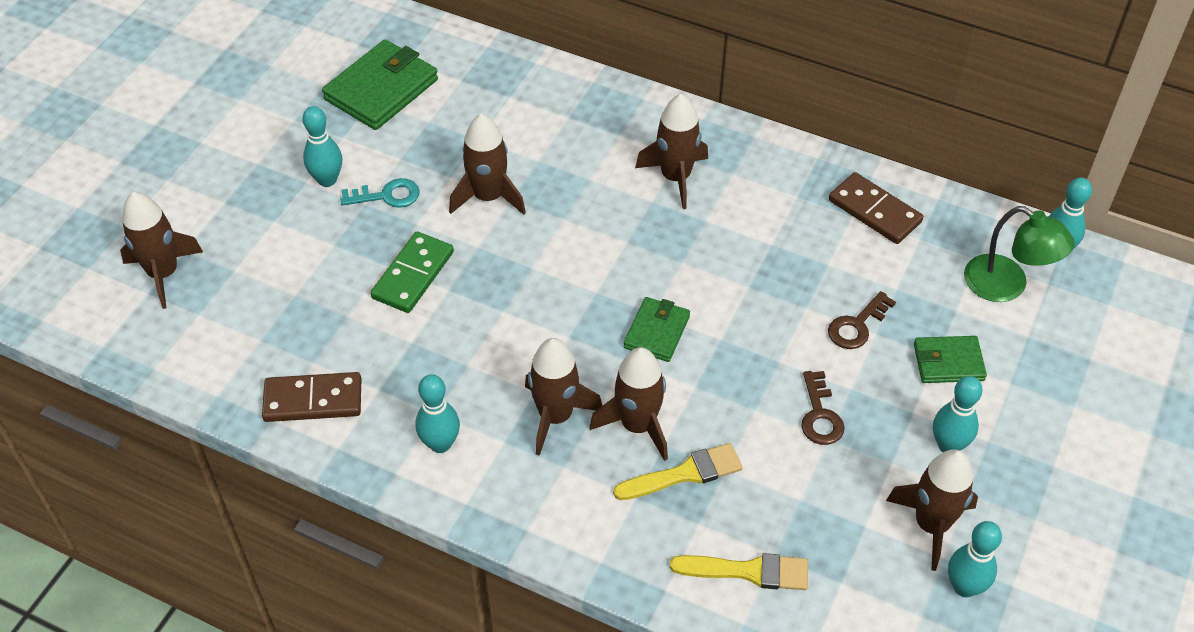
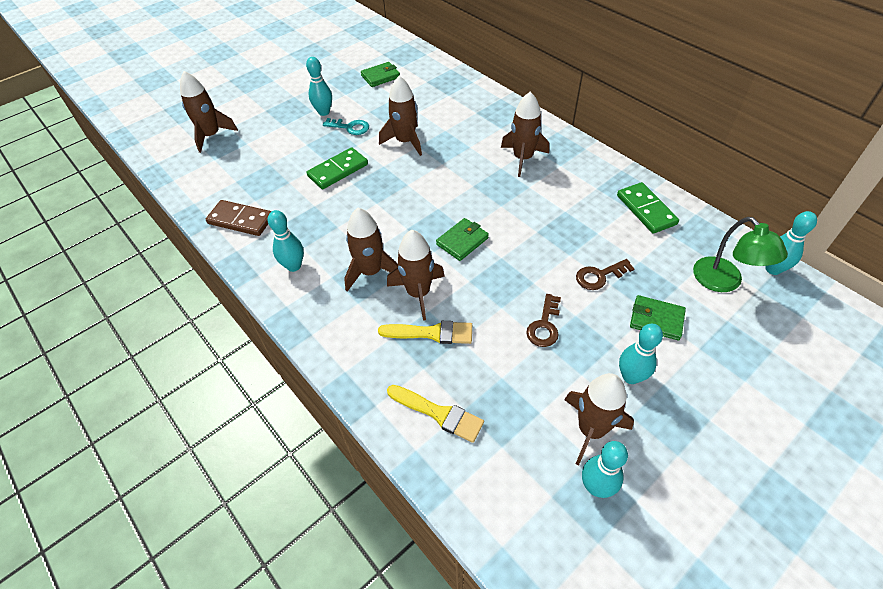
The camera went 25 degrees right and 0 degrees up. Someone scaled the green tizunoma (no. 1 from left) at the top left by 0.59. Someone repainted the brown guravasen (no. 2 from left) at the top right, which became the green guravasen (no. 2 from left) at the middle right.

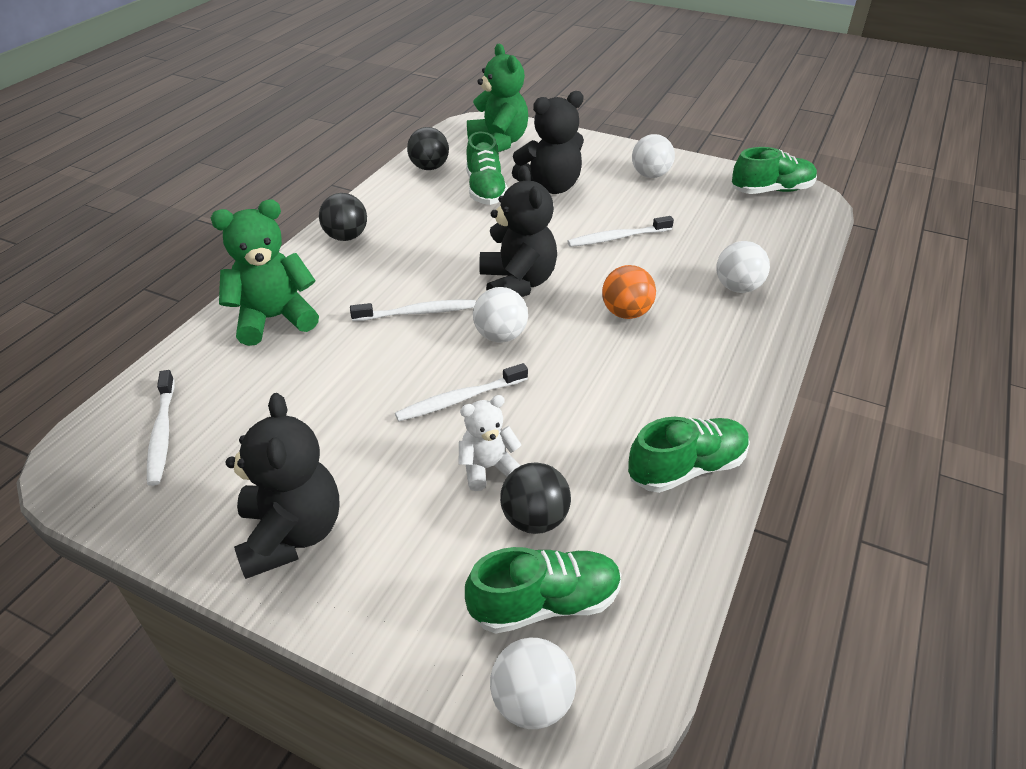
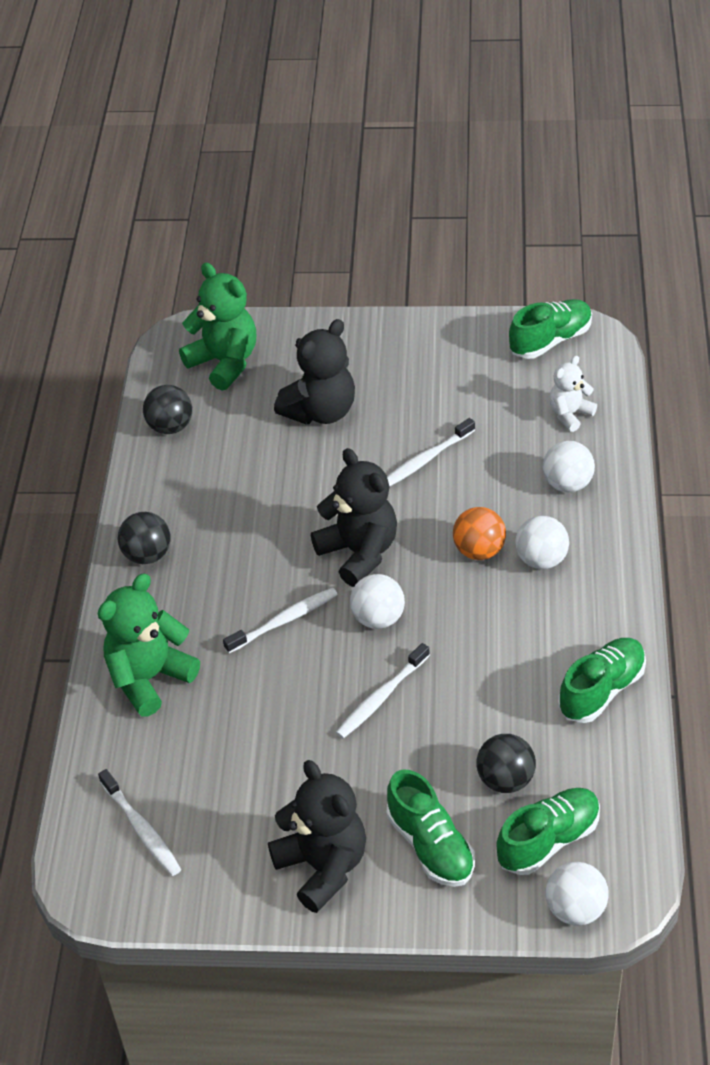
The camera went 20 degrees left and 5 degrees up. Someone carried the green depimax (no. 1 from left) from the top centre to the bottom centre. Someone carried the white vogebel (no. 3 from left in the first image) from the top centre to the middle right. Someone carried the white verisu from the centre to the middle right.

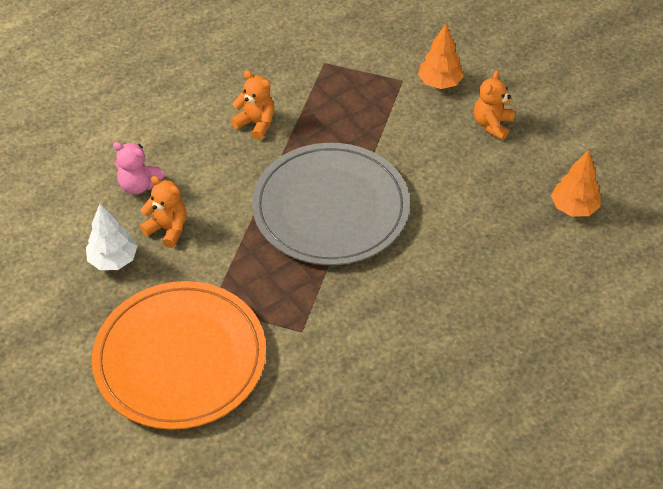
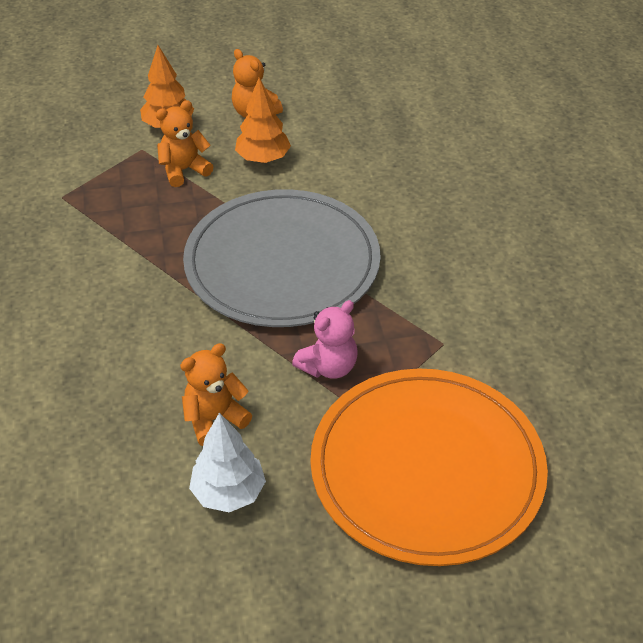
The camera went 65 degrees left and 5 degrees down. Someone carried the orange verisu (no. 2 from left in the first image) from the top centre to the top left. Someone carried the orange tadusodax (no. 2 from left) from the middle right to the top centre. Someone carried the pink verisu from the middle left to the centre.

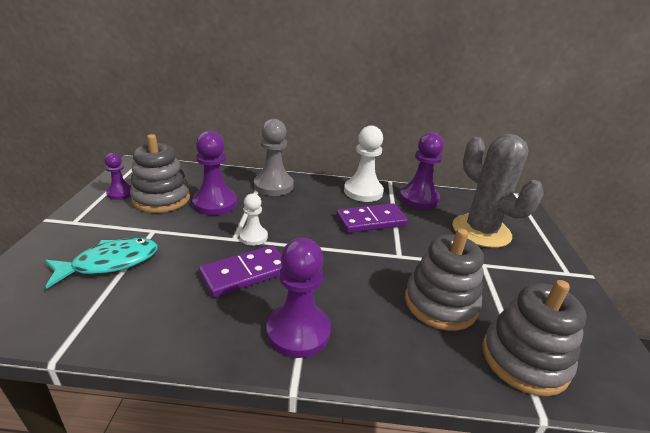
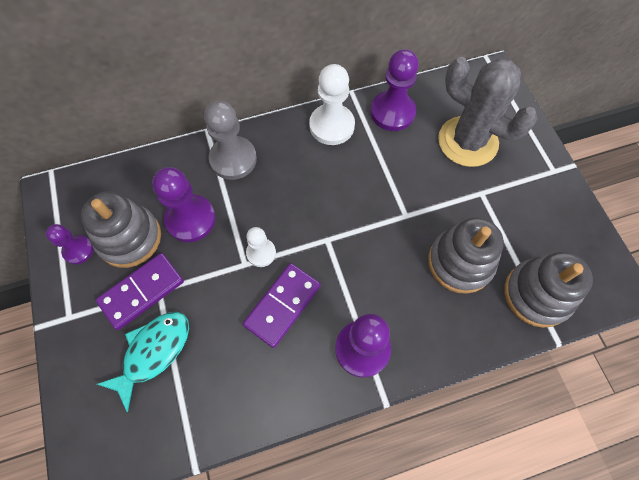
The camera went 20 degrees left and 35 degrees up. Someone carried the purple guravasen (no. 2 from left in the first image) from the centre to the middle left.

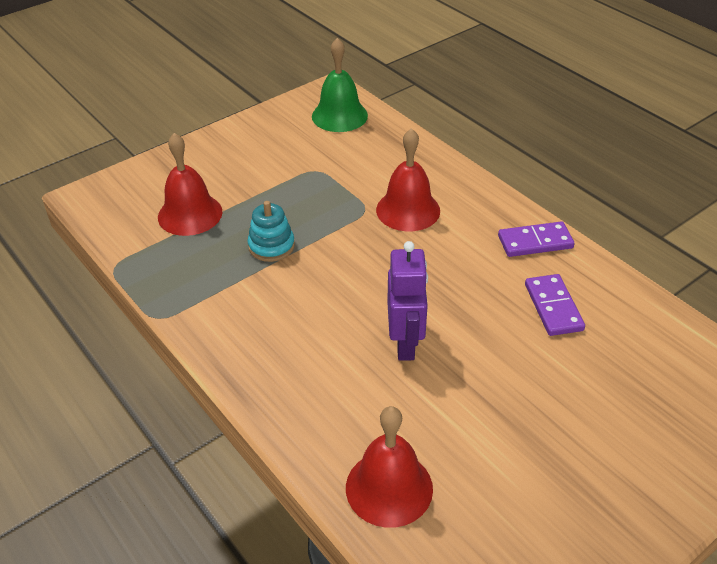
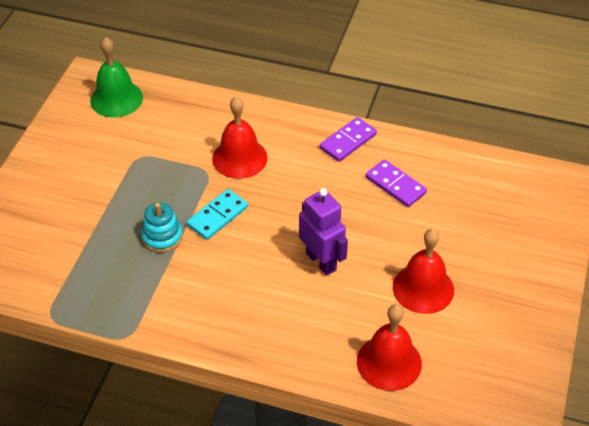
The camera went 35 degrees left and 5 degrees up. Someone put down the turquoise guravasen at the centre. Someone carried the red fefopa (no. 1 from left in the first image) from the top left to the middle right.

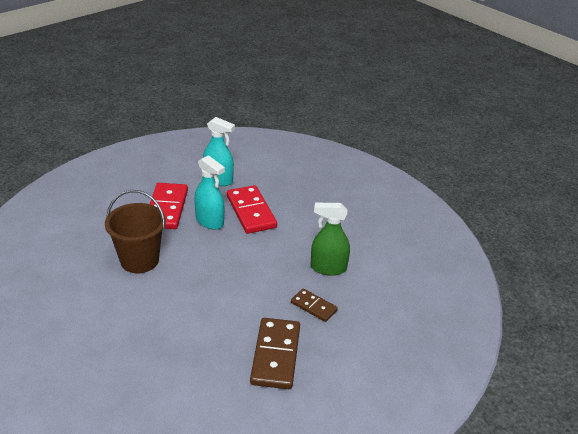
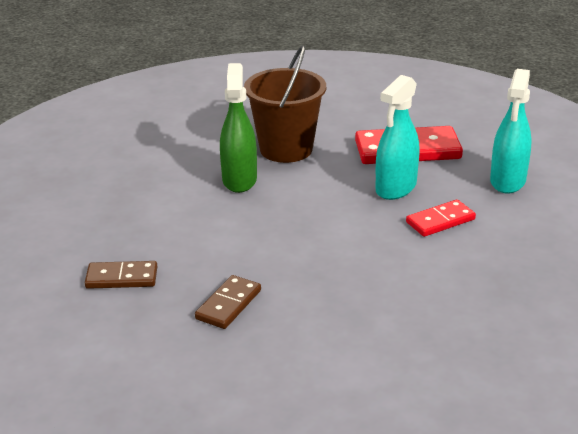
The camera went 85 degrees right and 5 degrees down. Someone scaled the brown guravasen (no. 1 from left) at the bottom centre by 0.57. Someone carried the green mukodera from the centre to the top centre. Someone scaled the red guravasen (no. 2 from left) at the centre by 0.57.

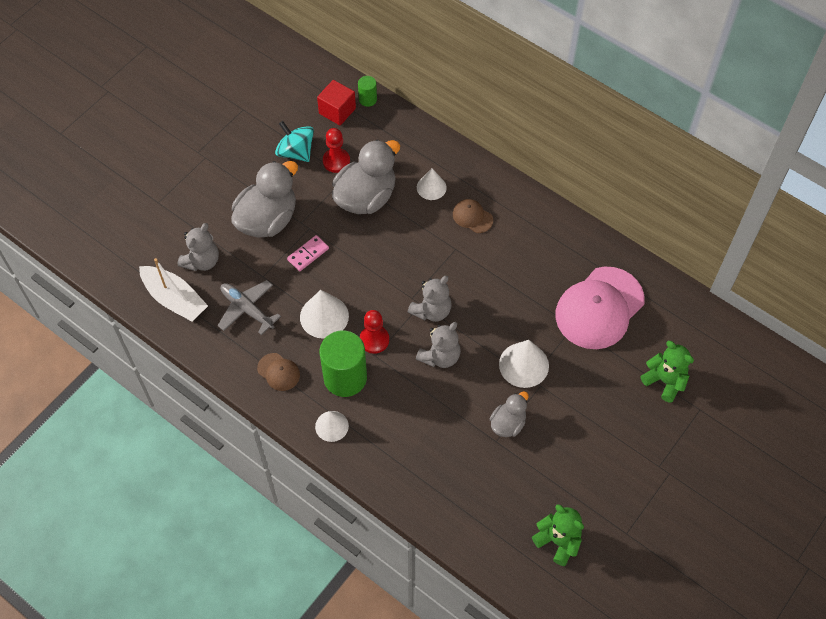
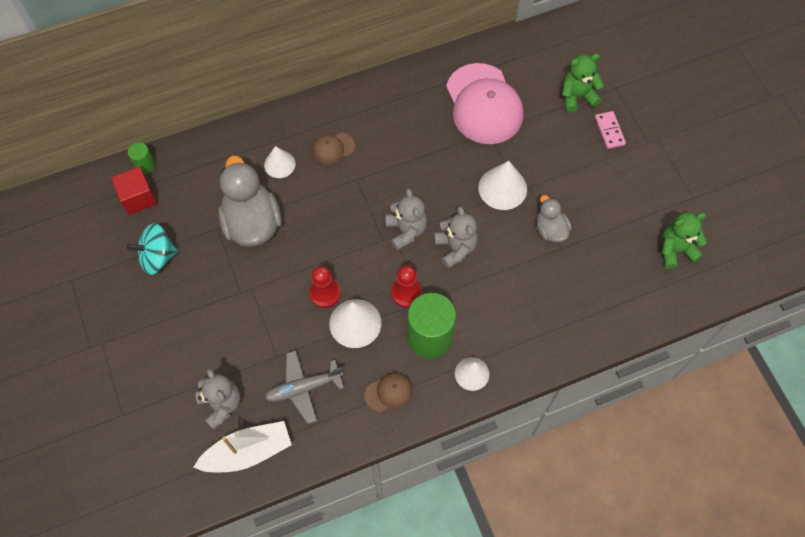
The camera went 60 degrees left and 5 degrees up. Someone carried the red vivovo (no. 1 from left) from the top centre to the centre. Someone carried the pink guravasen from the centre to the top right. Someone took away the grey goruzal (no. 1 from left) at the top left.

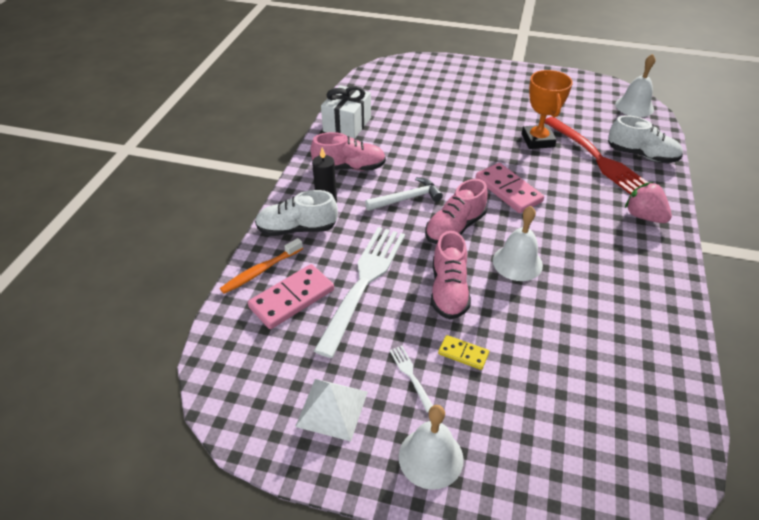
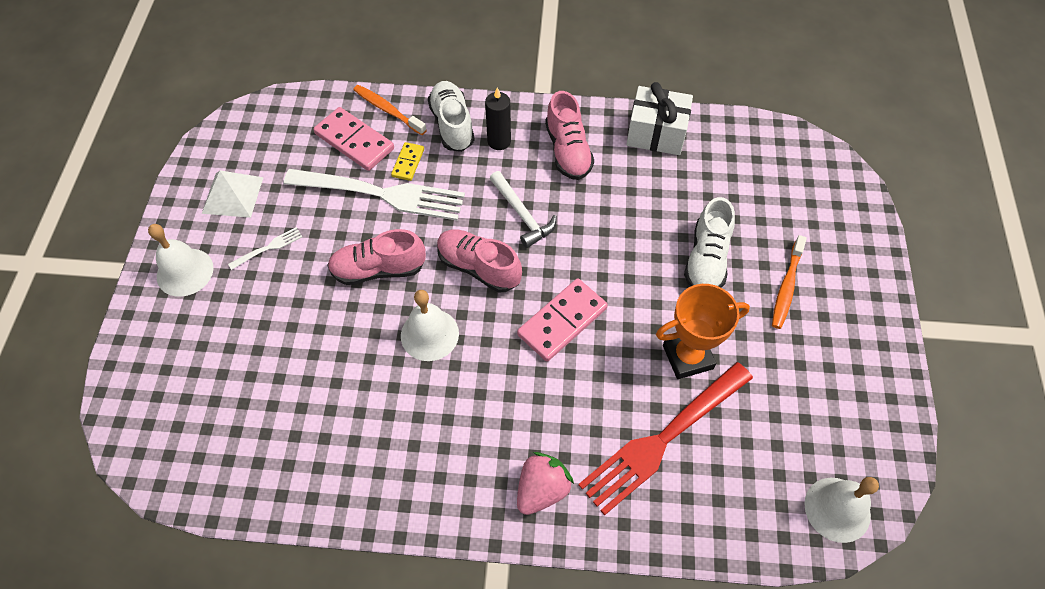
The camera went 80 degrees right and 15 degrees up. Someone carried the yellow guravasen from the bottom centre to the top centre. Someone carried the white depimax (no. 2 from left) from the top right to the middle right. Someone put down the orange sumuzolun (no. 2 from left) at the middle right.

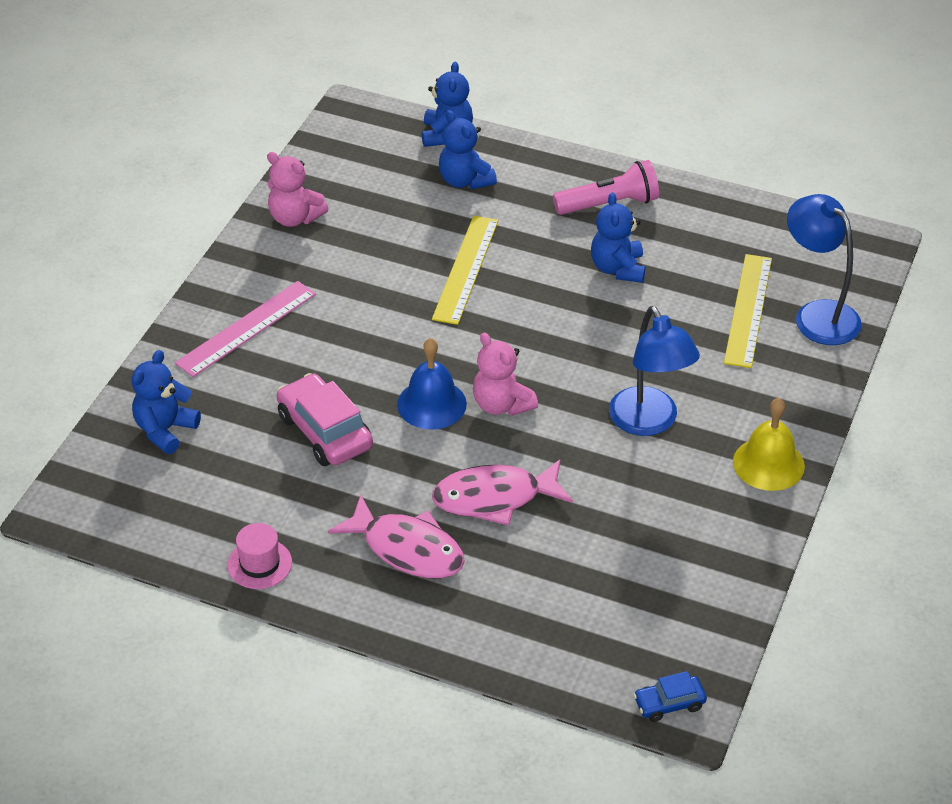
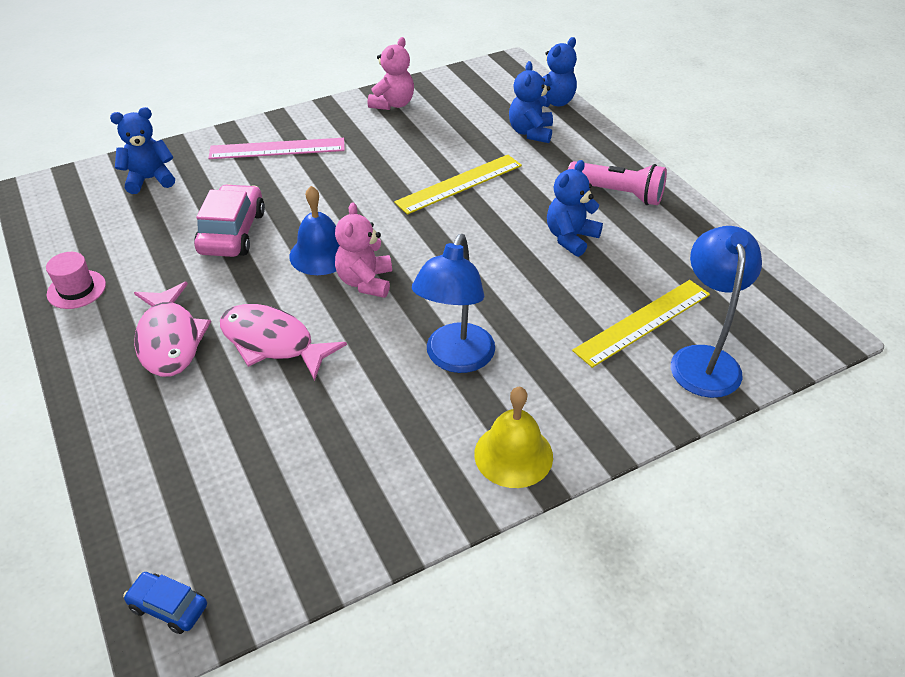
The camera went 40 degrees right and 0 degrees up. Someone rotated the pink verisu (no. 1 from left in the first image) at the top left by 135 degrees counterclockwise.

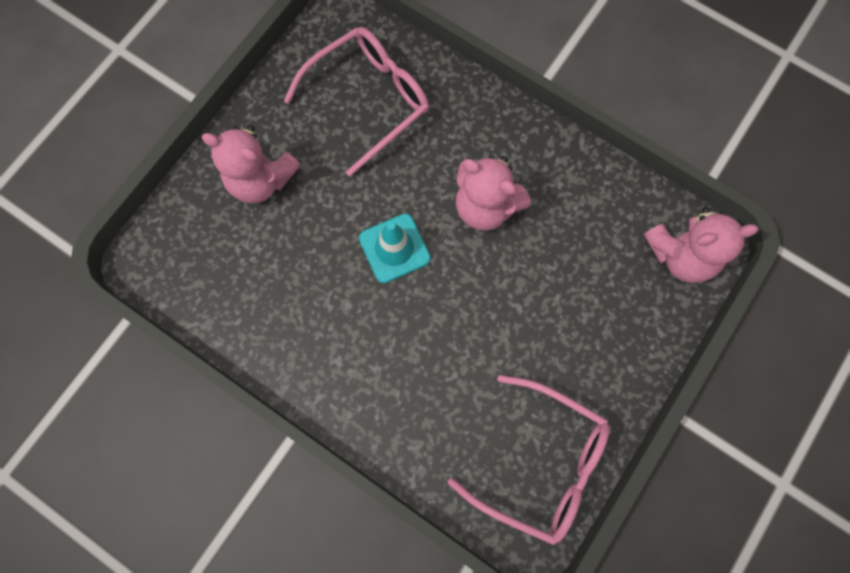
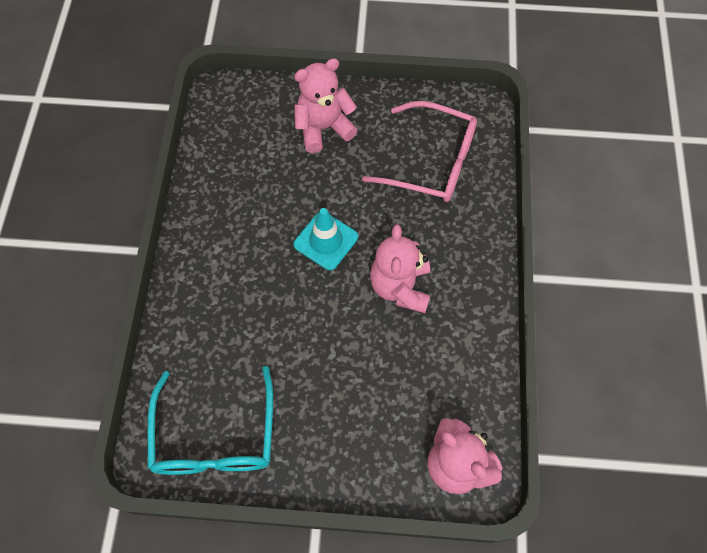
The camera went 60 degrees right and 10 degrees down. Someone repainted the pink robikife (no. 2 from left) at the bottom centre, which became the turquoise robikife at the bottom left. Someone rotated the pink verisu (no. 1 from left) at the top left by 75 degrees clockwise.

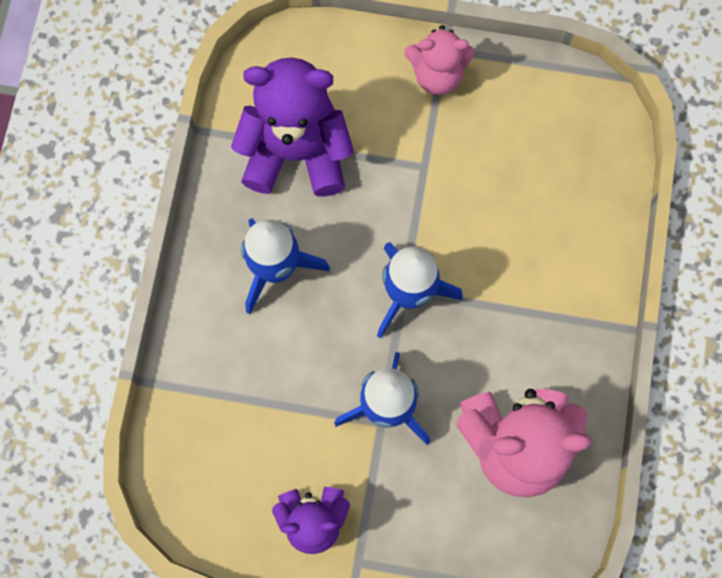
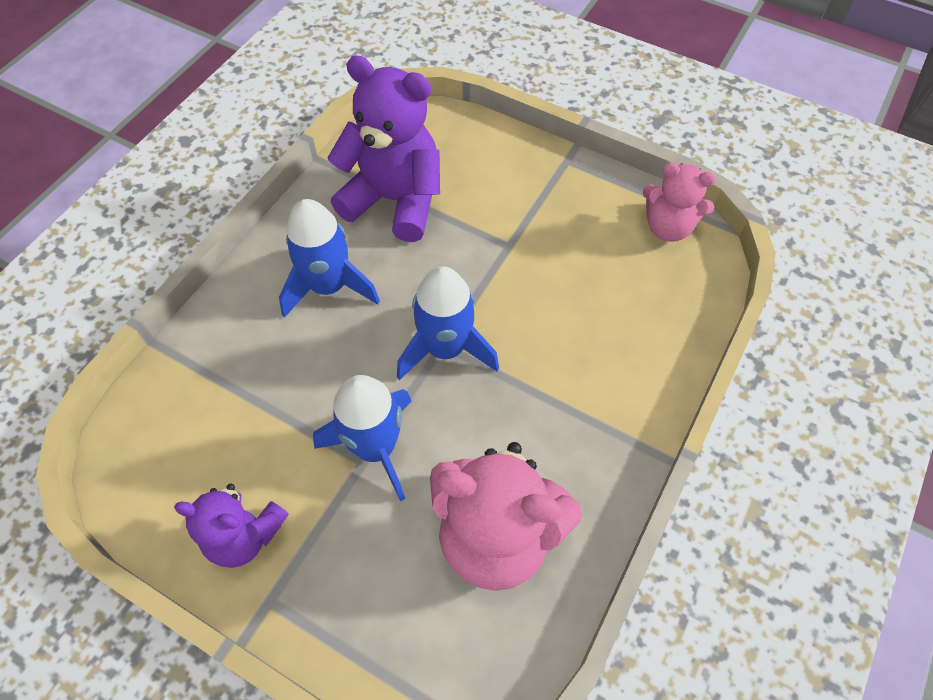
The camera went 20 degrees right and 15 degrees down. Someone carried the pink verisu (no. 1 from left in the first image) from the top centre to the top right.

